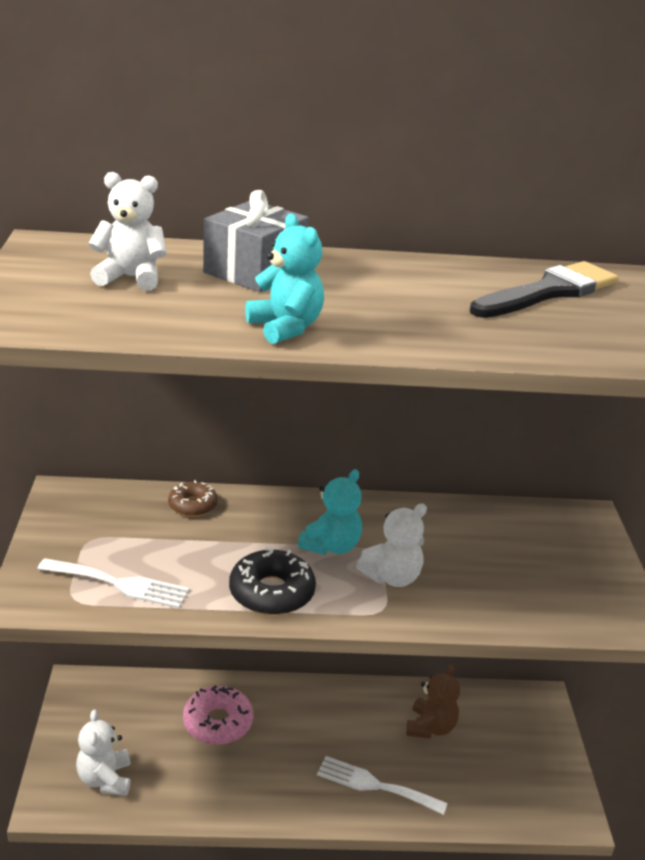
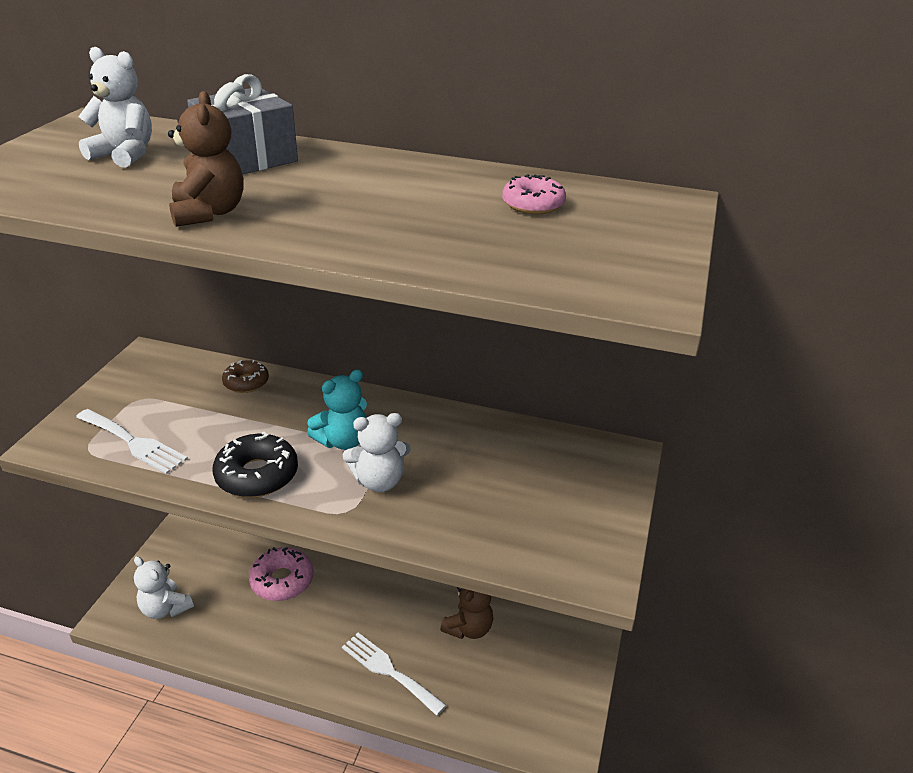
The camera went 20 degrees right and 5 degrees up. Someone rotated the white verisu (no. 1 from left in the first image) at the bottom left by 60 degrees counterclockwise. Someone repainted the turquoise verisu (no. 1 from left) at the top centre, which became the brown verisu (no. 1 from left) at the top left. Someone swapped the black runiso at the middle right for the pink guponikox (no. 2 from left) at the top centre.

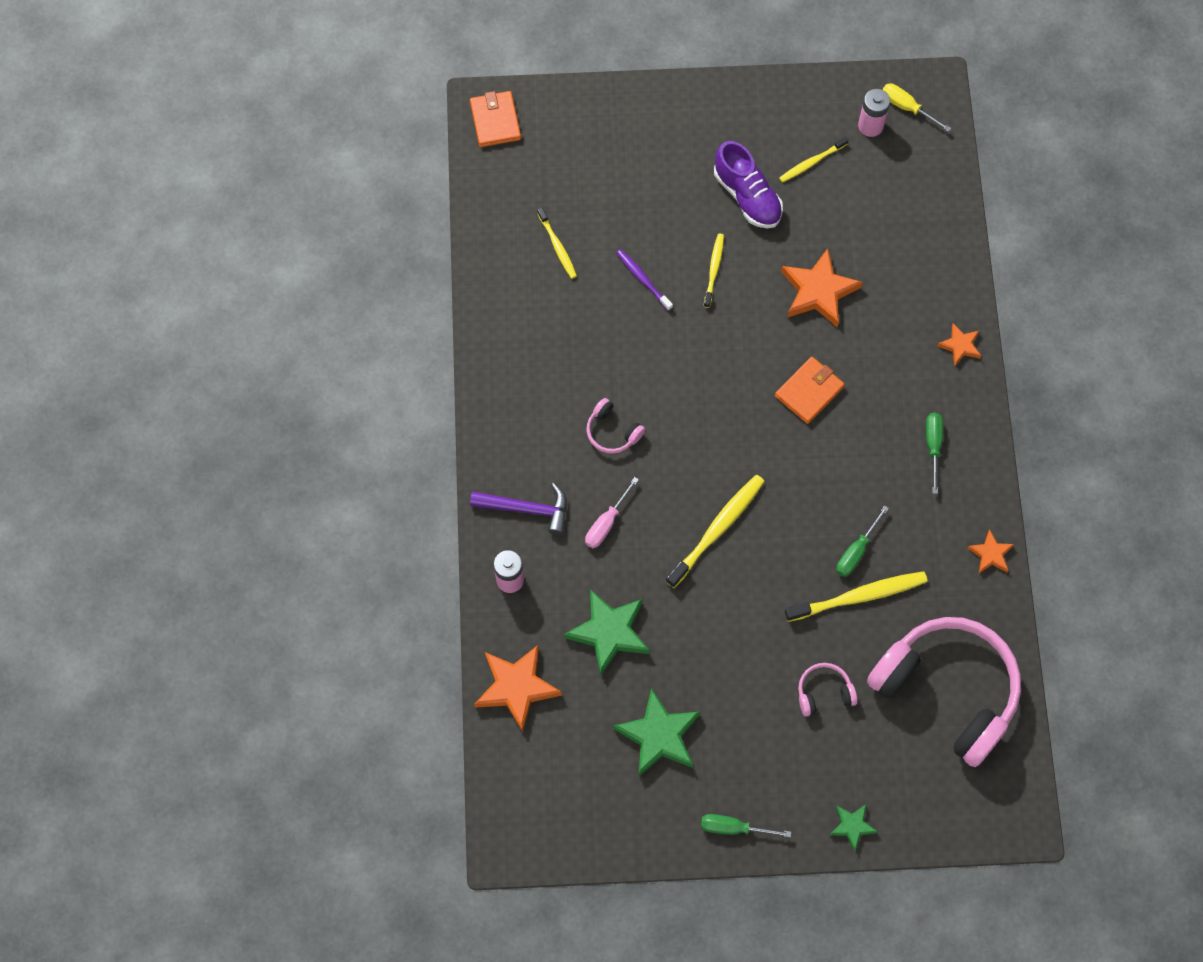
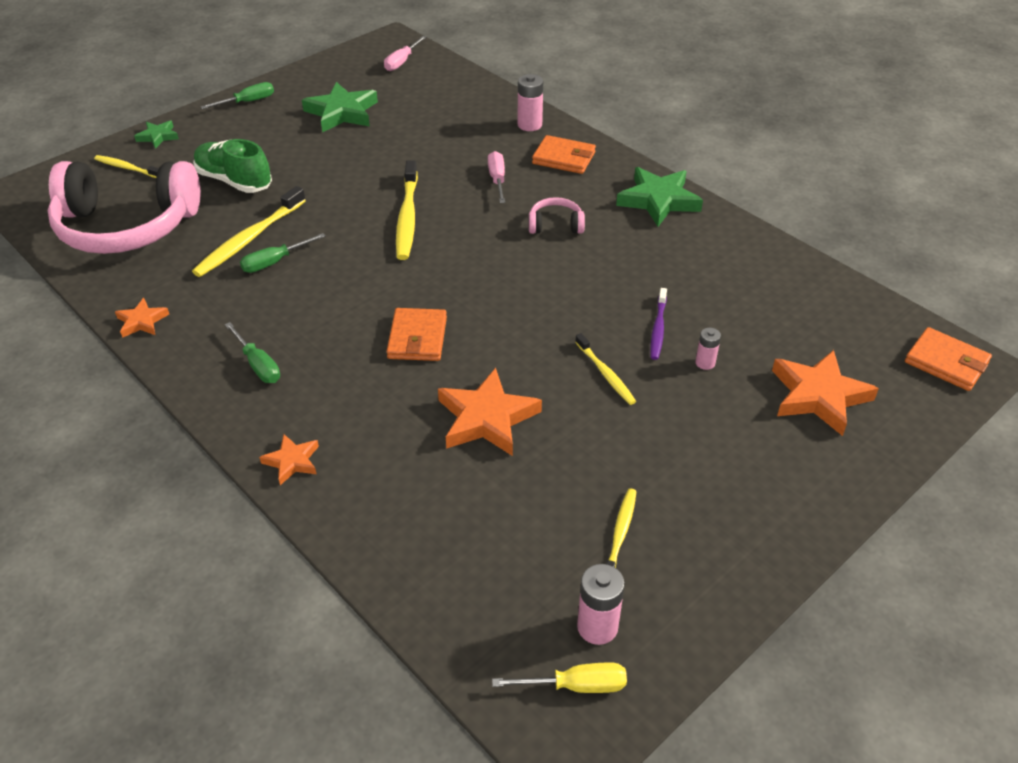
The camera went 140 degrees right and 25 degrees down. Someone carried the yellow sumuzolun (no. 1 from left) from the top centre to the top left. Someone swapped the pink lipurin (no. 2 from left) at the bottom right for the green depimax at the top left. Someone rotated the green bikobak (no. 2 from left in the first image) at the middle right by 120 degrees counterclockwise. Someone put down the pink bikobak (no. 1 from left) at the top centre. Someone swapped the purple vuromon at the centre for the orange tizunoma (no. 2 from left) at the top centre. Someone carried the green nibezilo (no. 1 from left in the first image) from the centre to the top centre. Someone rotated the purple sumuzolun at the top centre by 90 degrees clockwise. Someone put down the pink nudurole (no. 3 from left) at the middle right. Someone carried the orange nibezilo (no. 1 from left in the first image) from the bottom centre to the middle right. Someone took away the purple depimax at the top centre.

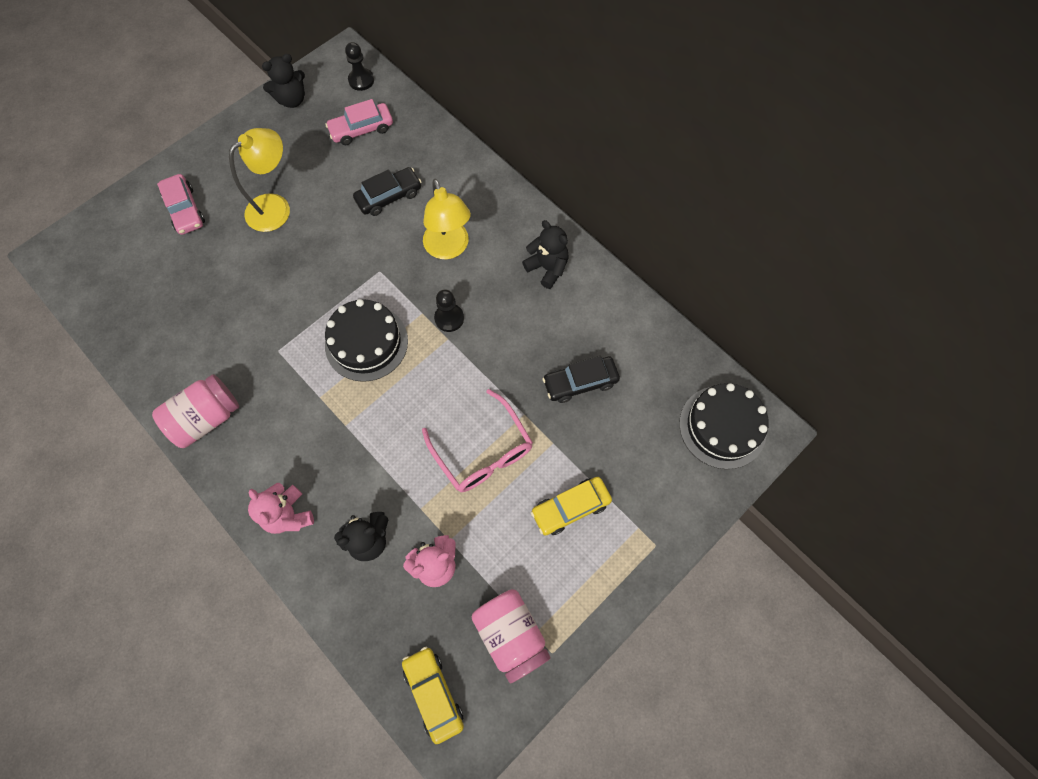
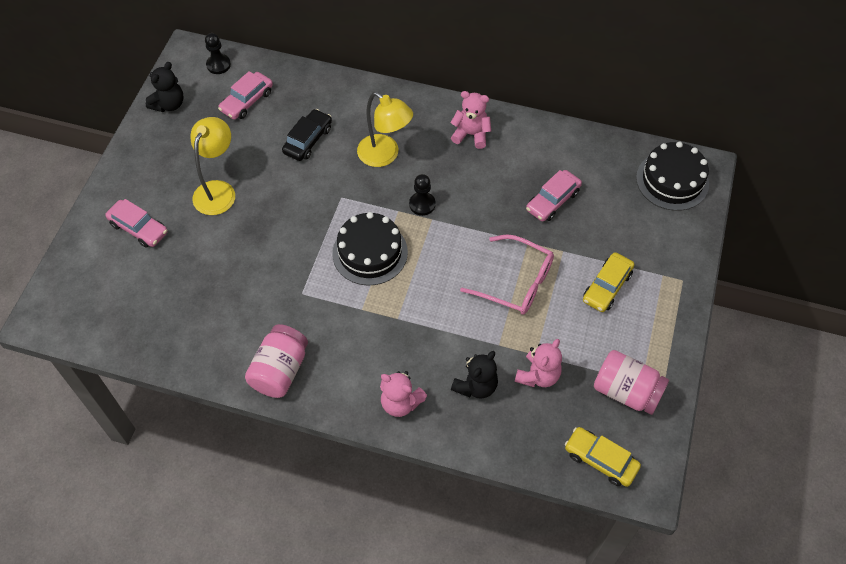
The camera went 30 degrees left and 10 degrees down. Someone repainted the black verisu (no. 3 from left) at the top centre, which became the pink verisu (no. 2 from left) at the top centre. Someone repainted the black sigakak (no. 2 from left) at the centre, which became the pink sigakak (no. 3 from left) at the centre.

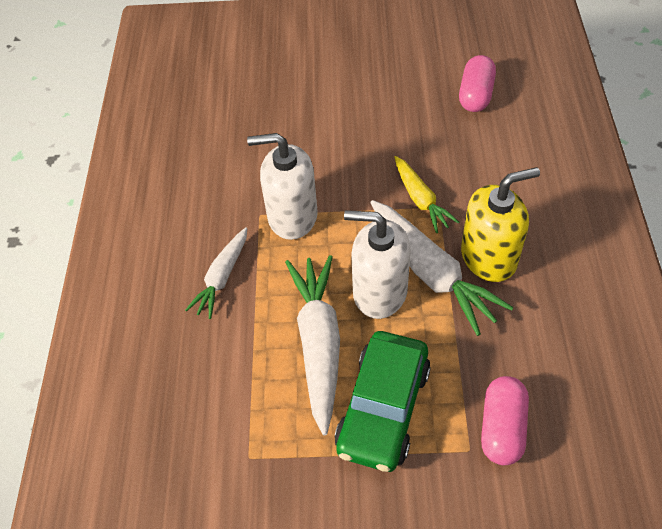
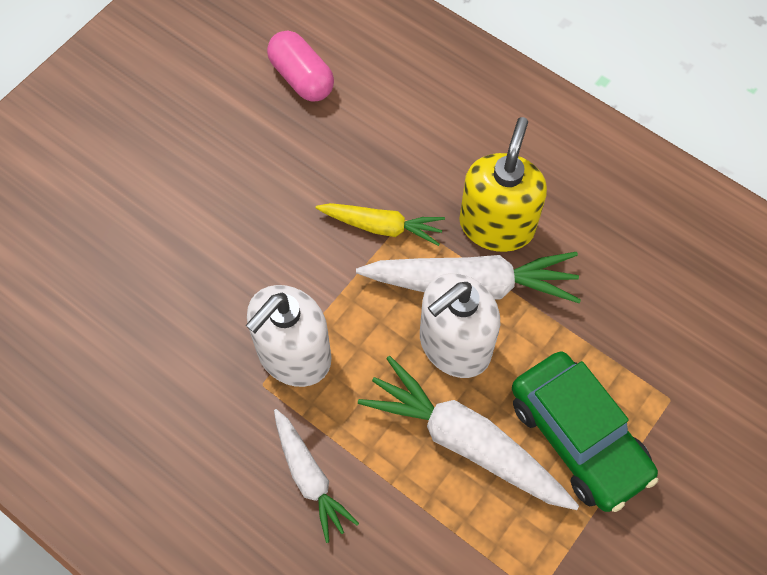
The camera went 55 degrees left and 10 degrees up. Someone took away the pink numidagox (no. 2 from left) at the bottom right.

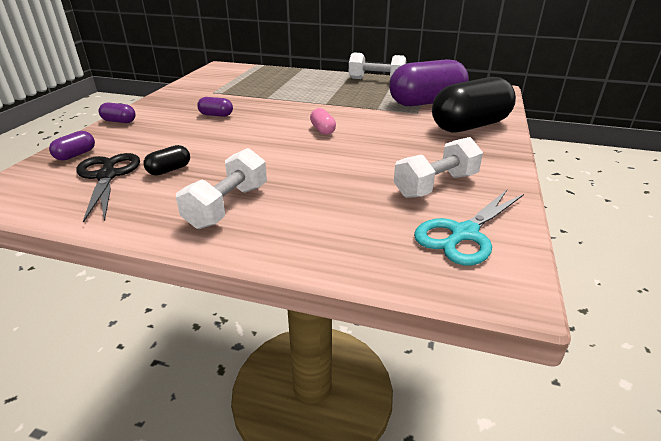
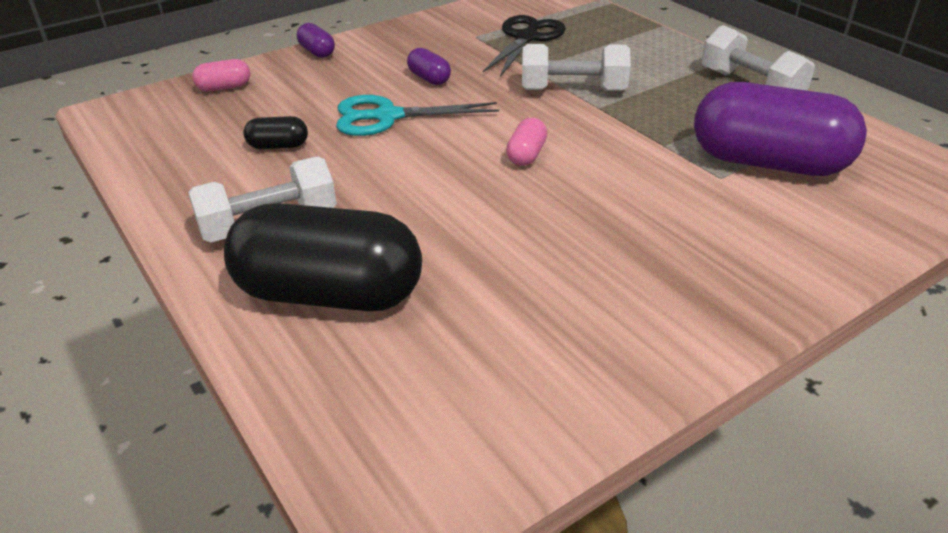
The camera went 40 degrees right and 5 degrees up. Someone repainted the purple numidagox (no. 1 from left) at the top left, which became the pink numidagox (no. 1 from left) at the top left. Someone carried the black numidagox (no. 2 from left) from the top right to the centre. Someone carried the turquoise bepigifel from the middle right to the top centre. Someone carried the black bepigifel from the middle left to the top centre. Someone carried the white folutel (no. 3 from left in the first image) from the centre to the top centre.

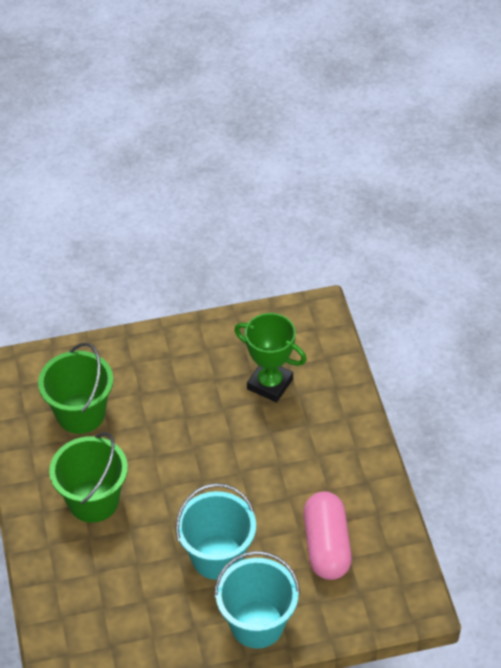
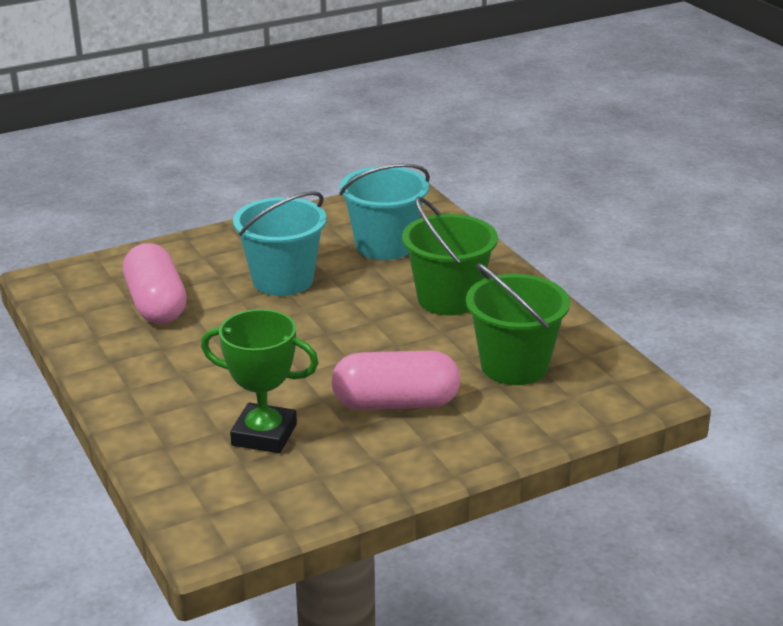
The camera went 165 degrees right and 20 degrees down. Someone put down the pink numidagox (no. 2 from left) at the centre. Someone carried the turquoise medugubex (no. 2 from left) from the bottom centre to the centre.

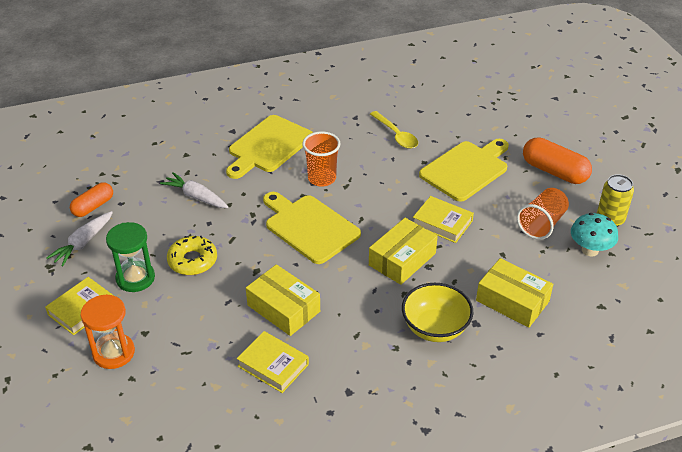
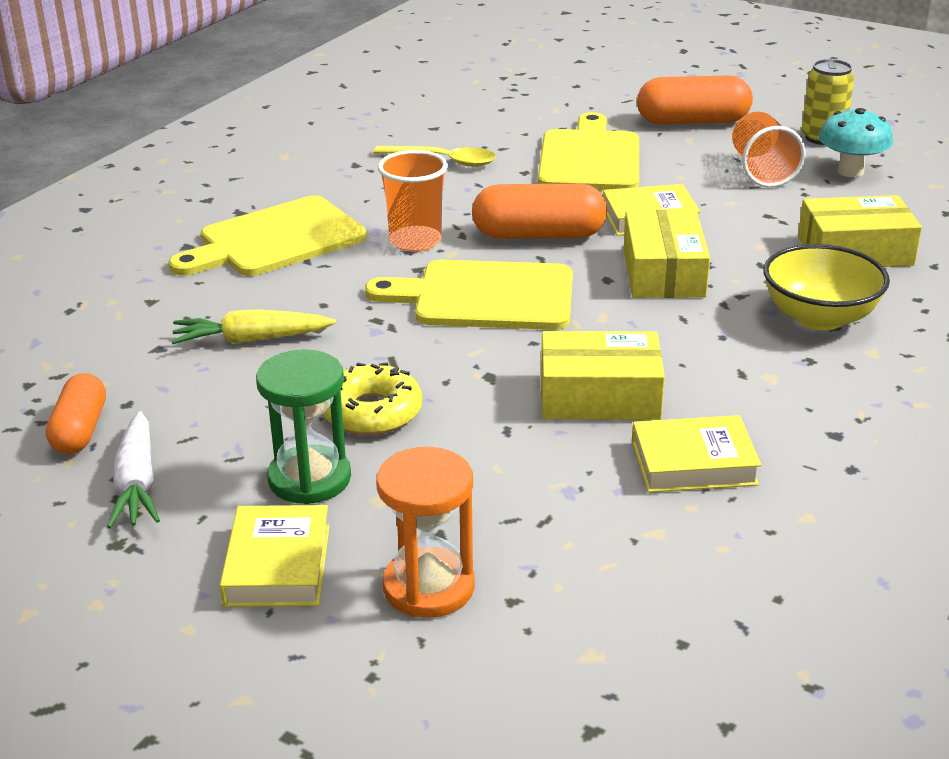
The camera went 40 degrees left and 10 degrees down. Someone rotated the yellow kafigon (no. 1 from left) at the top centre by 60 degrees clockwise. Someone repainted the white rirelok (no. 2 from left) at the middle left, which became the yellow rirelok at the middle left. Someone put down the orange numidagox (no. 2 from left) at the top centre.

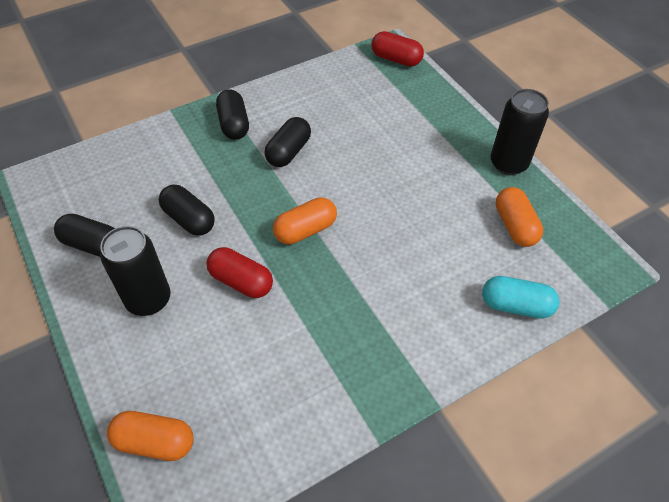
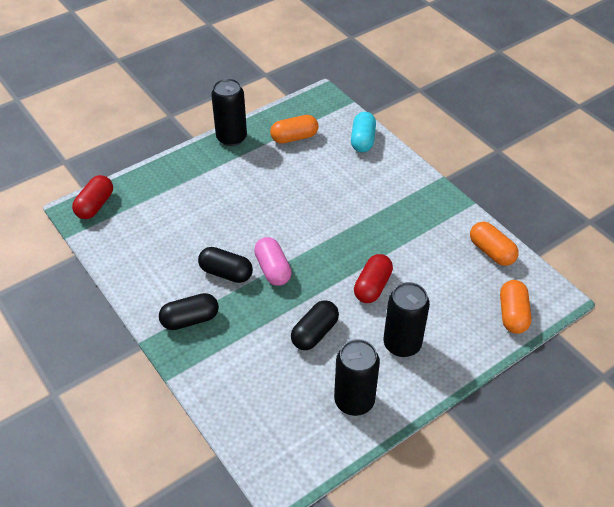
The camera went 95 degrees left and 5 degrees down. Someone put down the pink numidagox at the centre. Someone swapped the black numidagox (no. 1 from left) at the middle left for the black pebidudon (no. 2 from left) at the bottom centre. Someone carried the orange numidagox (no. 2 from left) from the centre to the middle right.

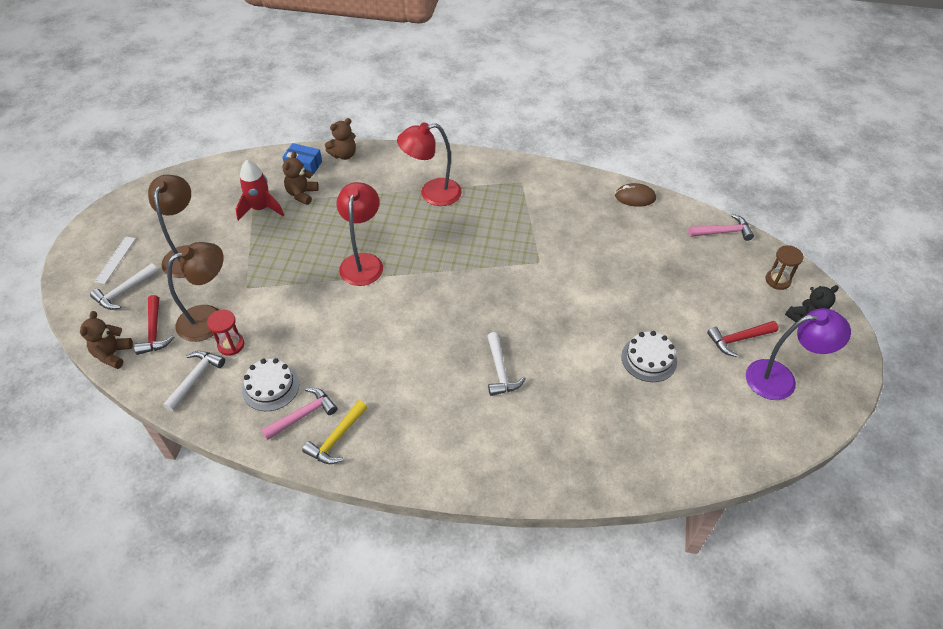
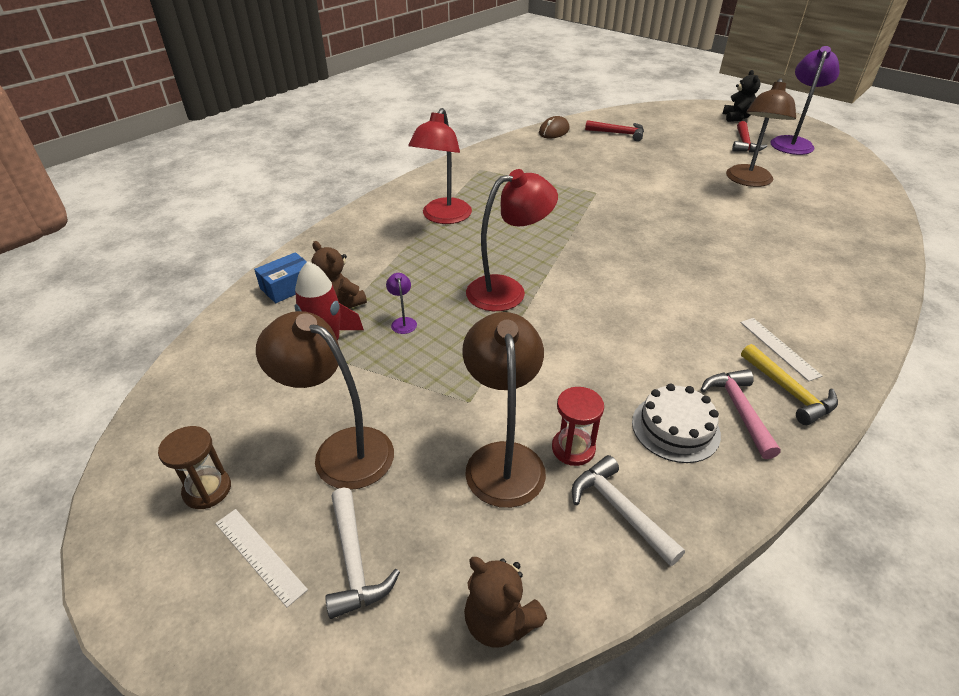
The camera went 60 degrees left and 10 degrees down. Someone carried the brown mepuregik from the middle right to the bottom left. Someone put down the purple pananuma (no. 1 from left) at the centre. Someone rotated the red pananuma (no. 1 from left in the first image) at the centre by 120 degrees clockwise. Someone carried the red vuromon (no. 1 from left) from the middle left to the top centre. Someone swapped the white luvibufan (no. 2 from left) at the middle right for the brown pananuma (no. 3 from left) at the top right. Someone put down the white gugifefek (no. 2 from left) at the middle right. Someone took away the brown verisu (no. 3 from left) at the top centre. Someone took away the white vuromon (no. 3 from left) at the centre. Someone took away the pink vuromon (no. 2 from left) at the middle right.

